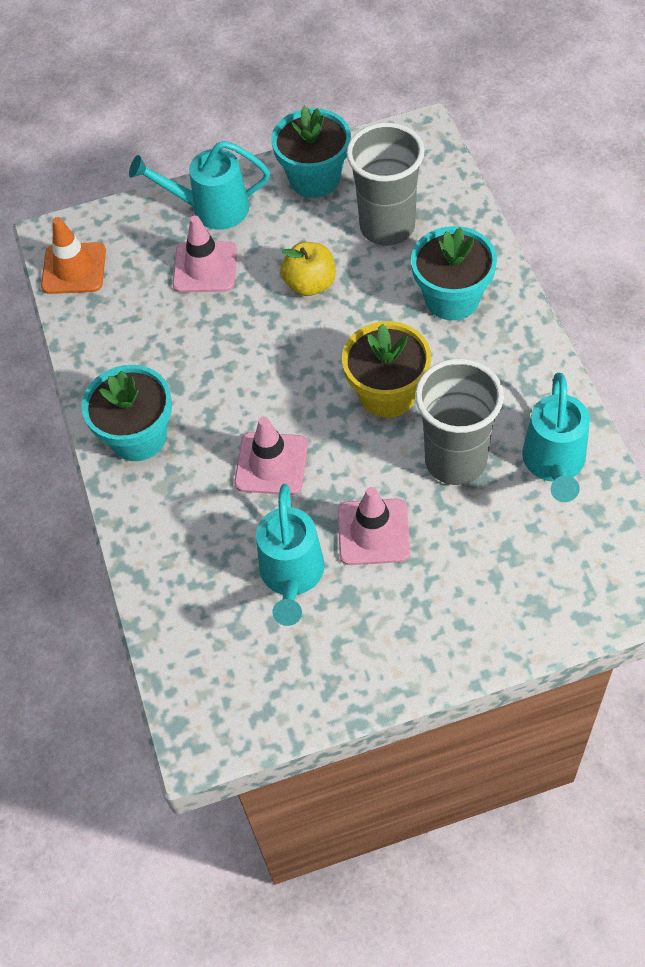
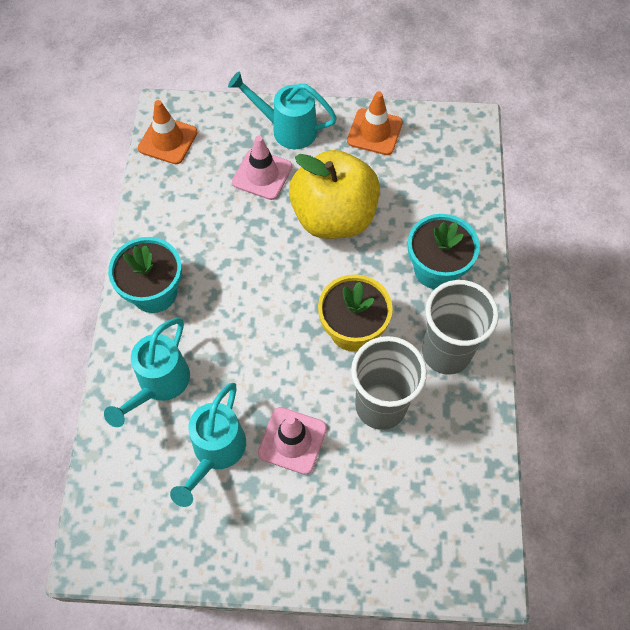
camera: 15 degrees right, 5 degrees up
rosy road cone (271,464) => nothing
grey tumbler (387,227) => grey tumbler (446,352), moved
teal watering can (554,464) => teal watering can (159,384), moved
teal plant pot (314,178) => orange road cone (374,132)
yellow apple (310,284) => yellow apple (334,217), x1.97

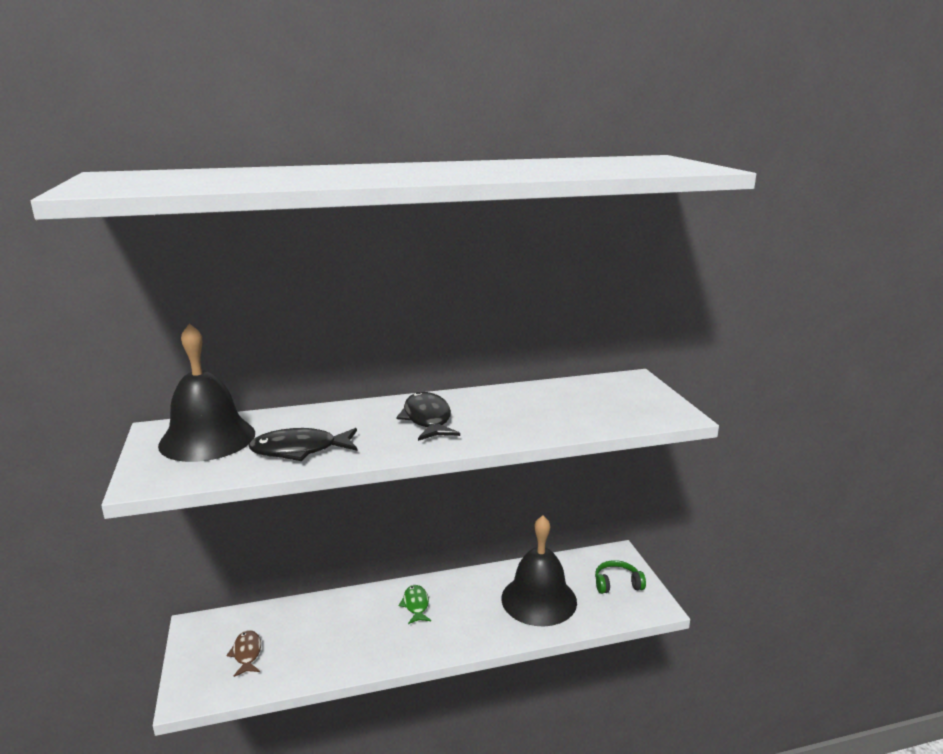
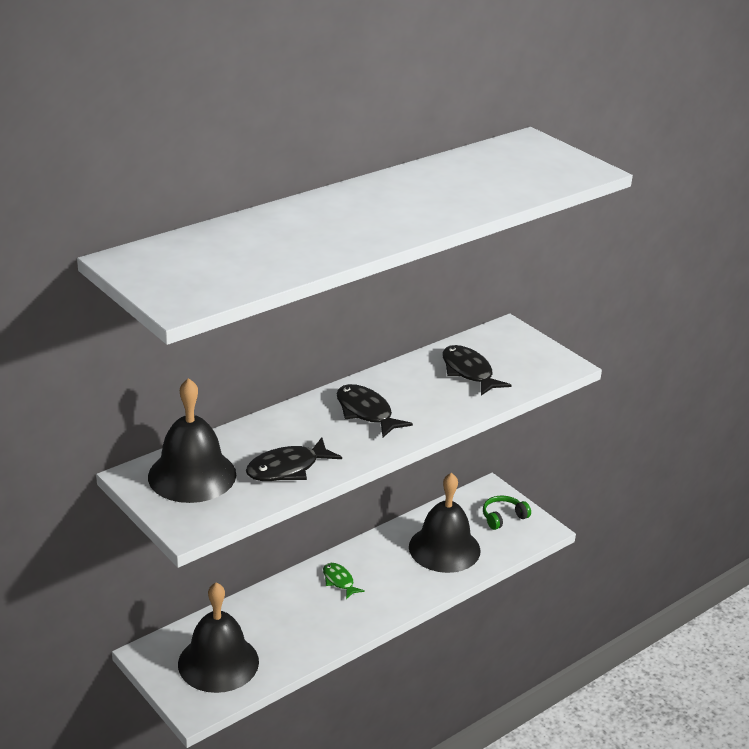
camera: 25 degrees left, 10 degrees up
nothing => ebony toy fish (469,372)
dark brown toy fish (247,653) => ebony school bell (218,662)

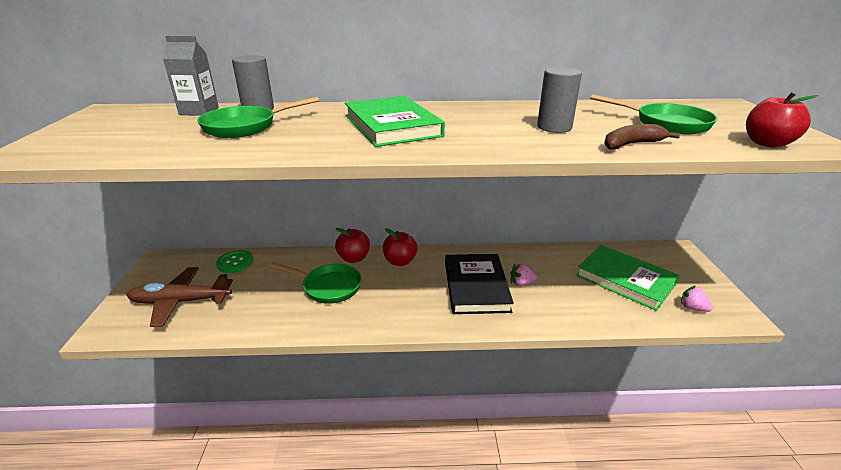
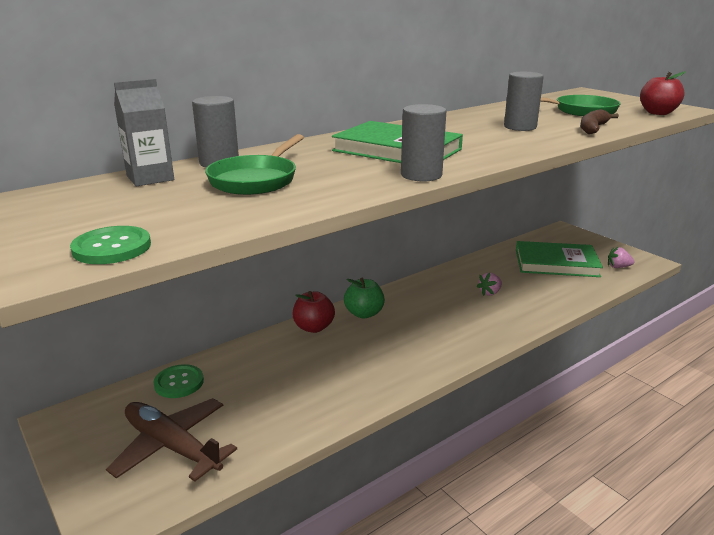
camera: 35 degrees left, 5 degrees down
emerald pan (328,287) => nothing
ebony book (476,286) => nothing
nothing => emerald shirt button (112,247)
nothing => grey cylinder shape (421,175)
red apple (400,261) => emerald apple (364,313)
dark brown aeroplane (181,302) => dark brown aeroplane (172,447), 75 degrees clockwise

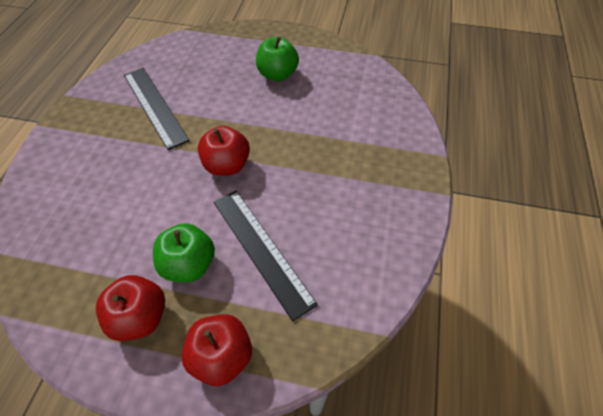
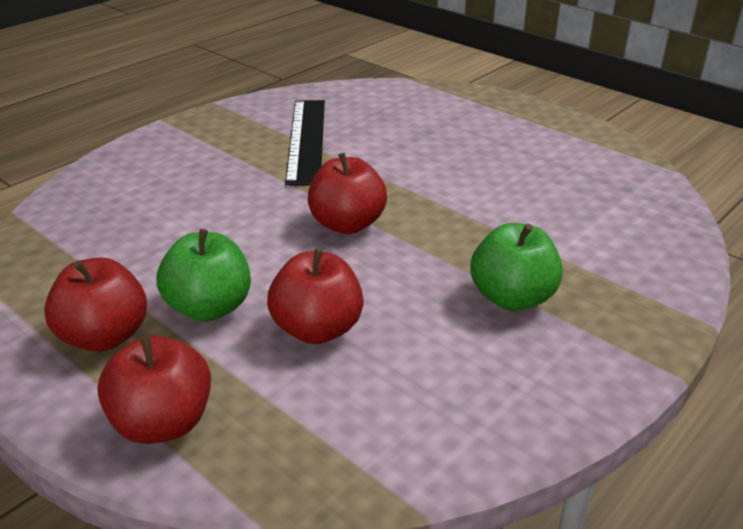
camera: 30 degrees right, 20 degrees down
emerald apple (277,74) => emerald apple (512,298), moved
ebony measuring stick (261,250) => red apple (317,329)

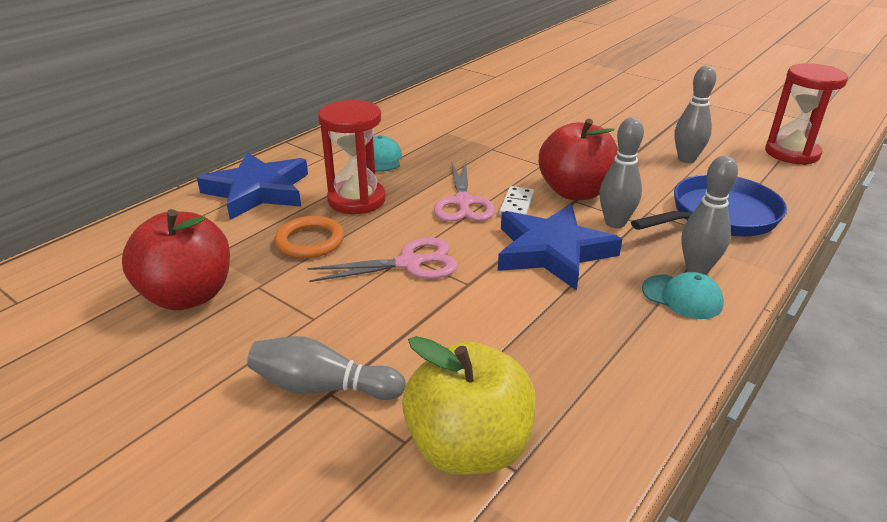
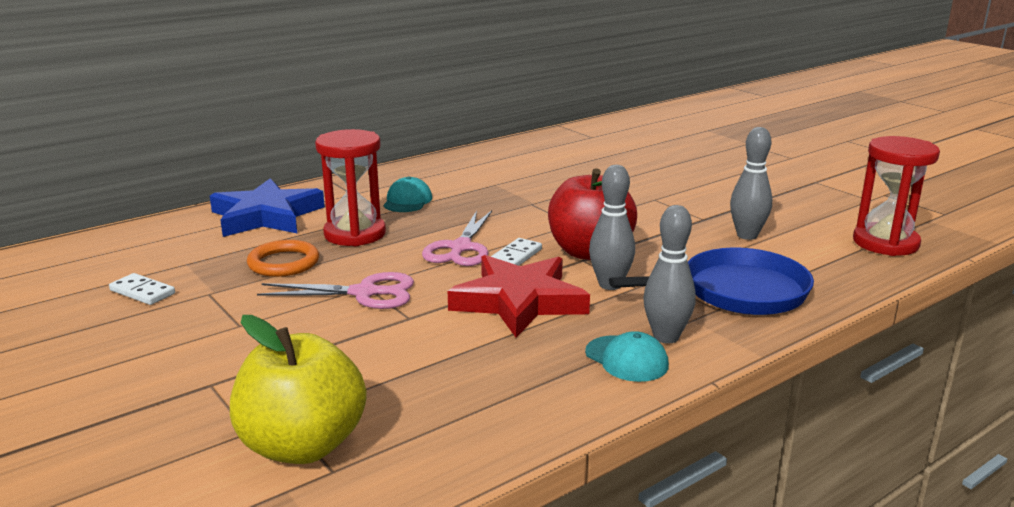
camera: 15 degrees right, 10 degrees down
grey bowling pin (323,387) => nothing
red apple (188,295) => snow-white domino tile (142,292)
royal blue star (552,251) => red star (519,301)

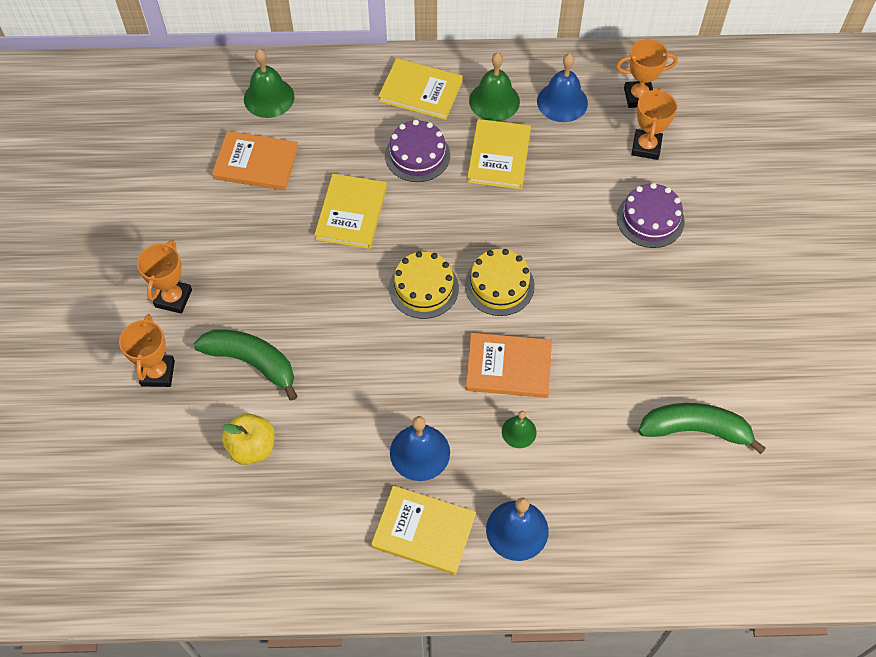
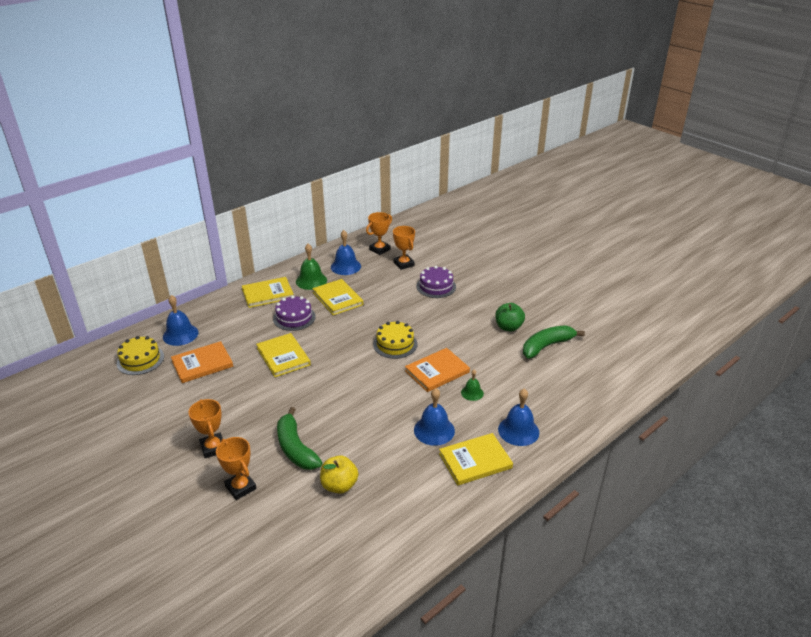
camera: 40 degrees left, 25 degrees down
nothing => emerald apple (508,327)
yellow gateau (424,288) => yellow gateau (140,360), moved
emerald school bell (269,97) => royal blue school bell (180,334)
emerald toy banana (252,362) => emerald toy banana (296,448), 105 degrees counterclockwise

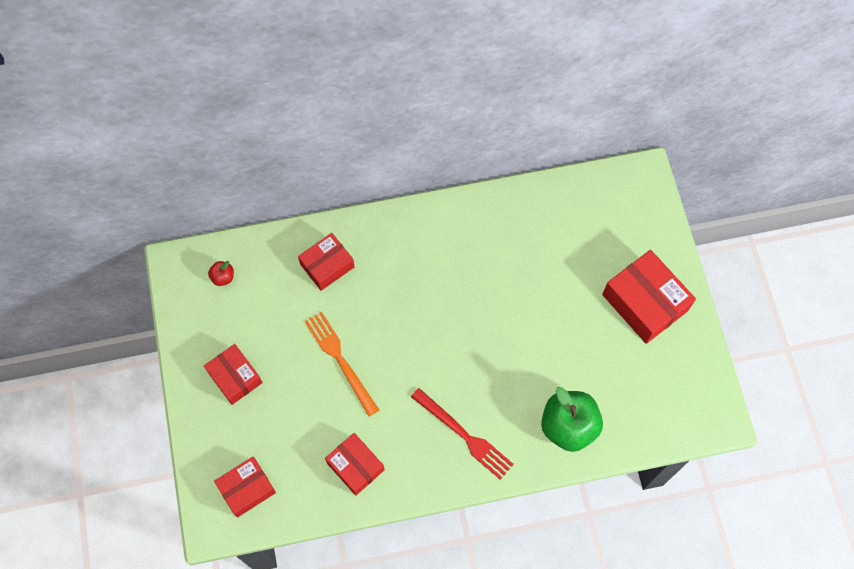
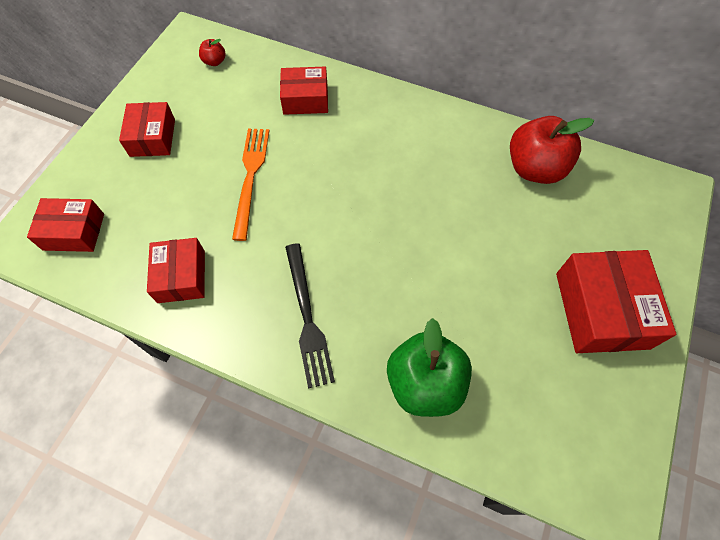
camera: 35 degrees right, 5 degrees down
nothing => red apple (534,168)
red dinner fork (464,435) => ebony dinner fork (307,317)

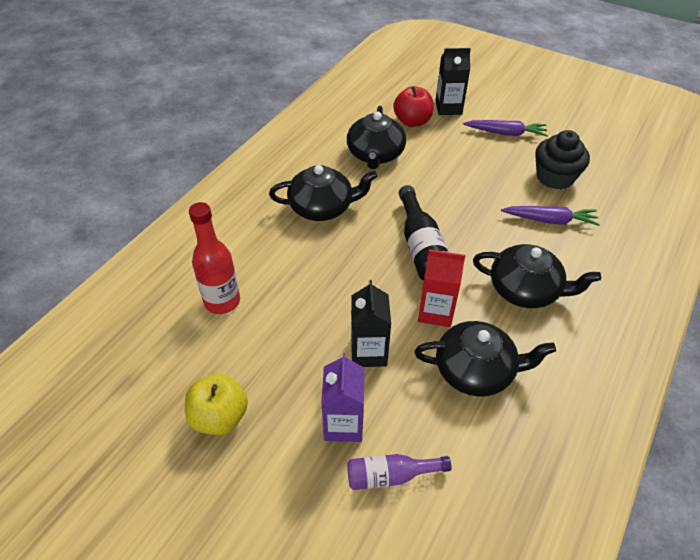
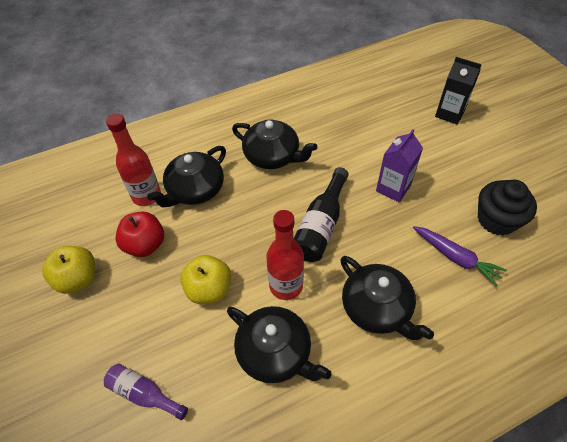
camera: 35 degrees right, 5 degrees up
royal purple root vegetable (506,133) => nothing
royal purple carton (343,424) => royal purple carton (393,188), moved
ebony china teapot (375,154) => ebony china teapot (195,190), moved
red apple (412,121) => red apple (145,245), moved
ebony carton (368,352) => yellow apple (209,289)
red carton (435,312) => red drink bottle (286,286)

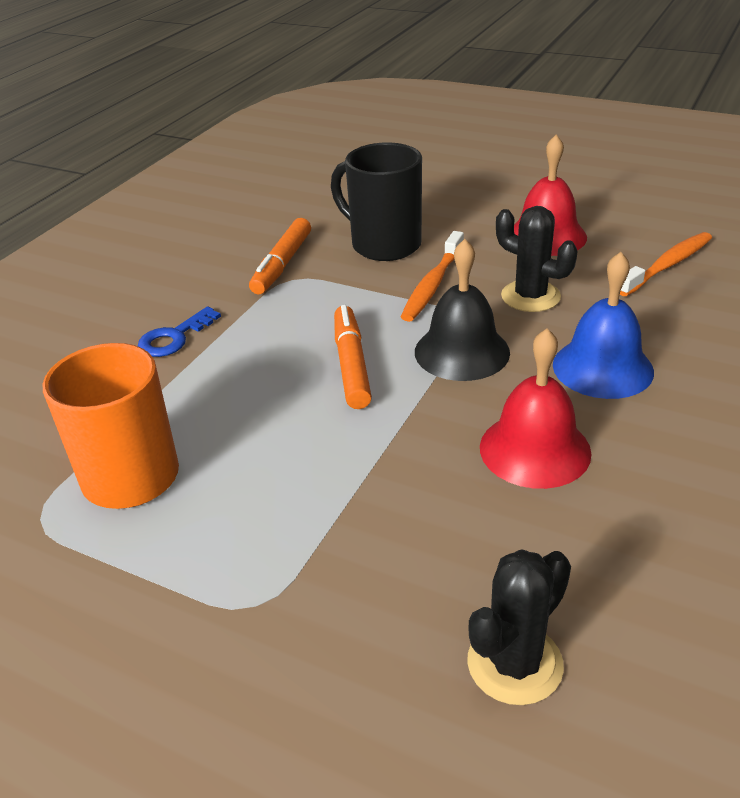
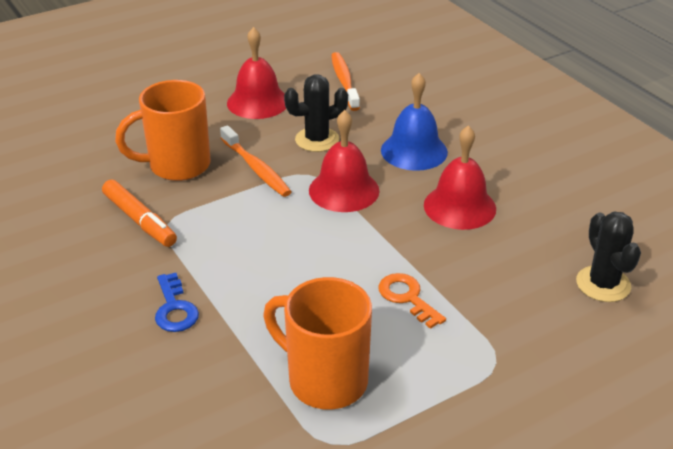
camera: 60 degrees left, 0 degrees up
orange felt pen (351,364) => nothing
nothing => orange latchkey (407,297)
ebony tea mug (383,244) => orange tea mug (177,166)
ebony school bell (462,351) => red school bell (344,190)

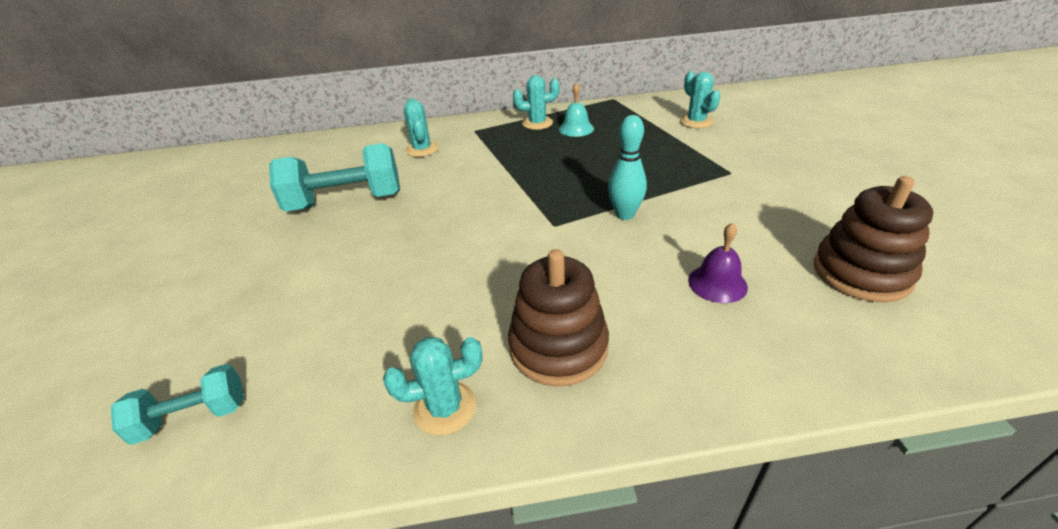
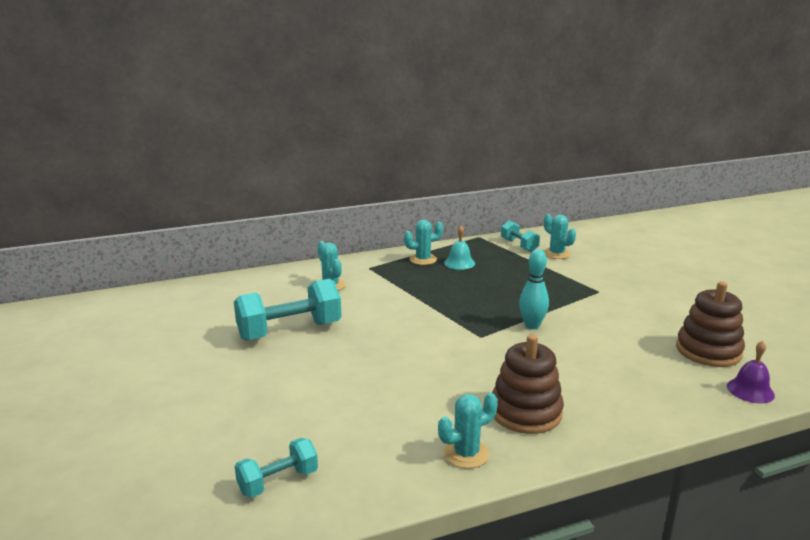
camera: 15 degrees left, 15 degrees down
nothing => teal dumbbell (519,245)
royal purple school bell (717,283) => royal purple school bell (750,390), moved

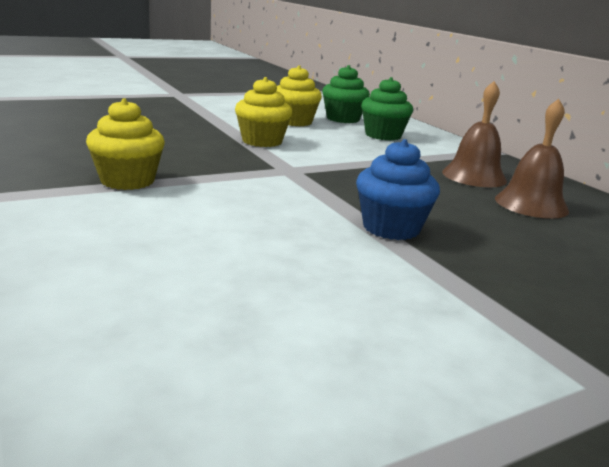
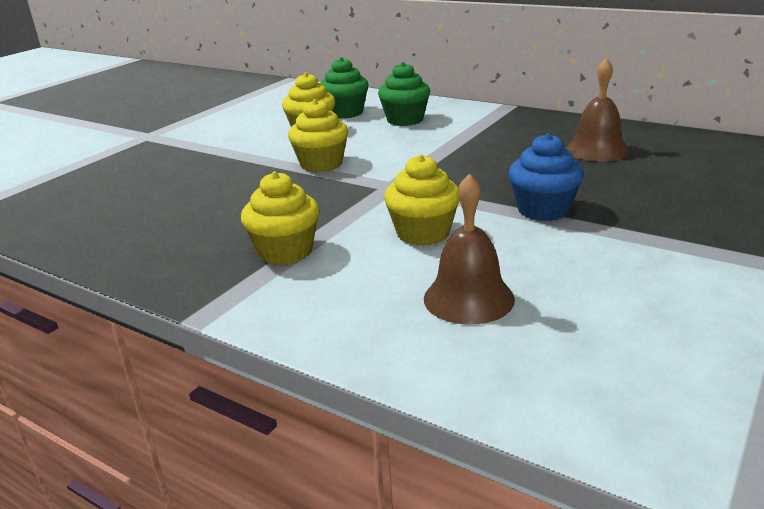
camera: 25 degrees left, 5 degrees up
nothing => yellow muffin (423,233)
dark brown school bell (474,176) => dark brown school bell (468,298), moved

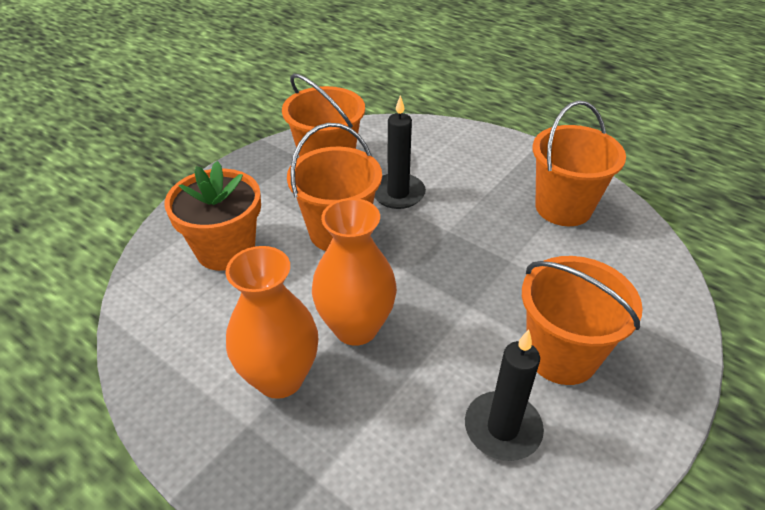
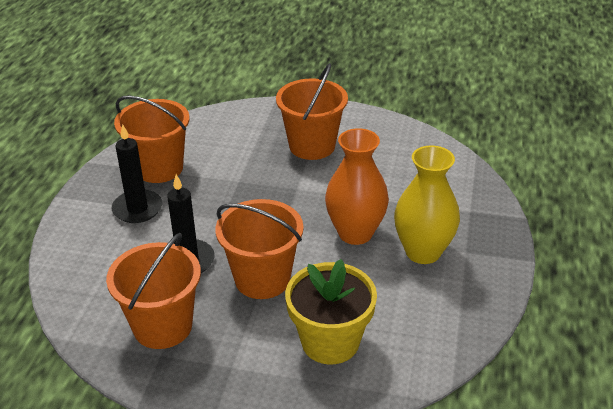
camera: 115 degrees left, 5 degrees down
ebony candle (502,428) => ebony candle (137,209), moved
orange plant pot (225,250) => yellow plant pot (330,342)
orange vase (280,378) => yellow vase (423,252)

